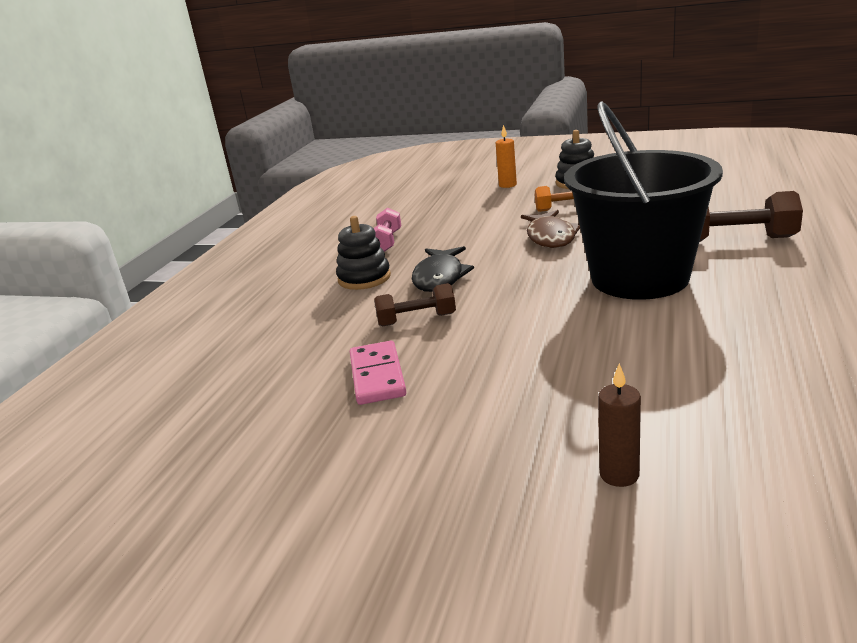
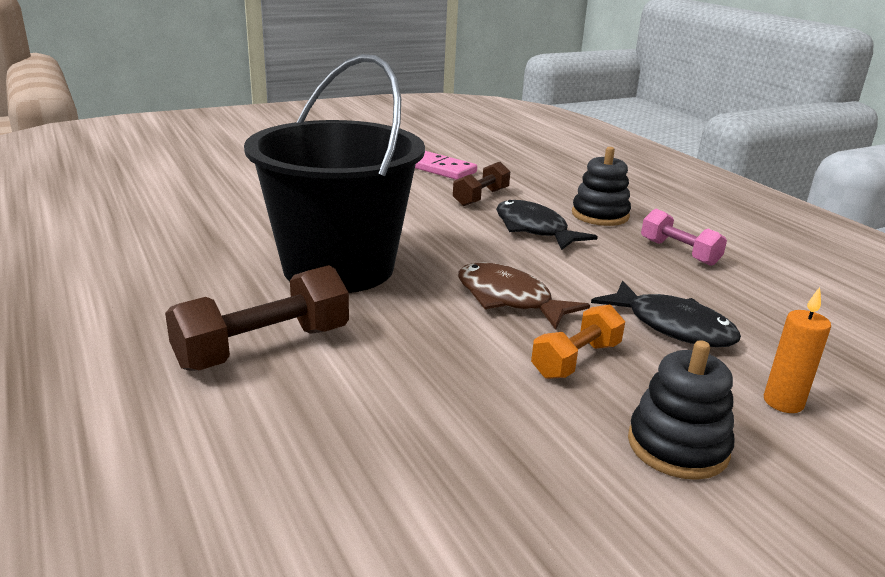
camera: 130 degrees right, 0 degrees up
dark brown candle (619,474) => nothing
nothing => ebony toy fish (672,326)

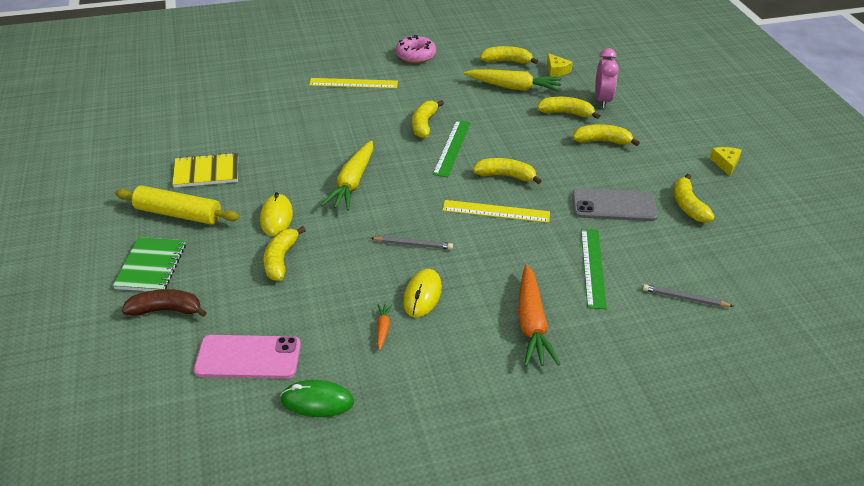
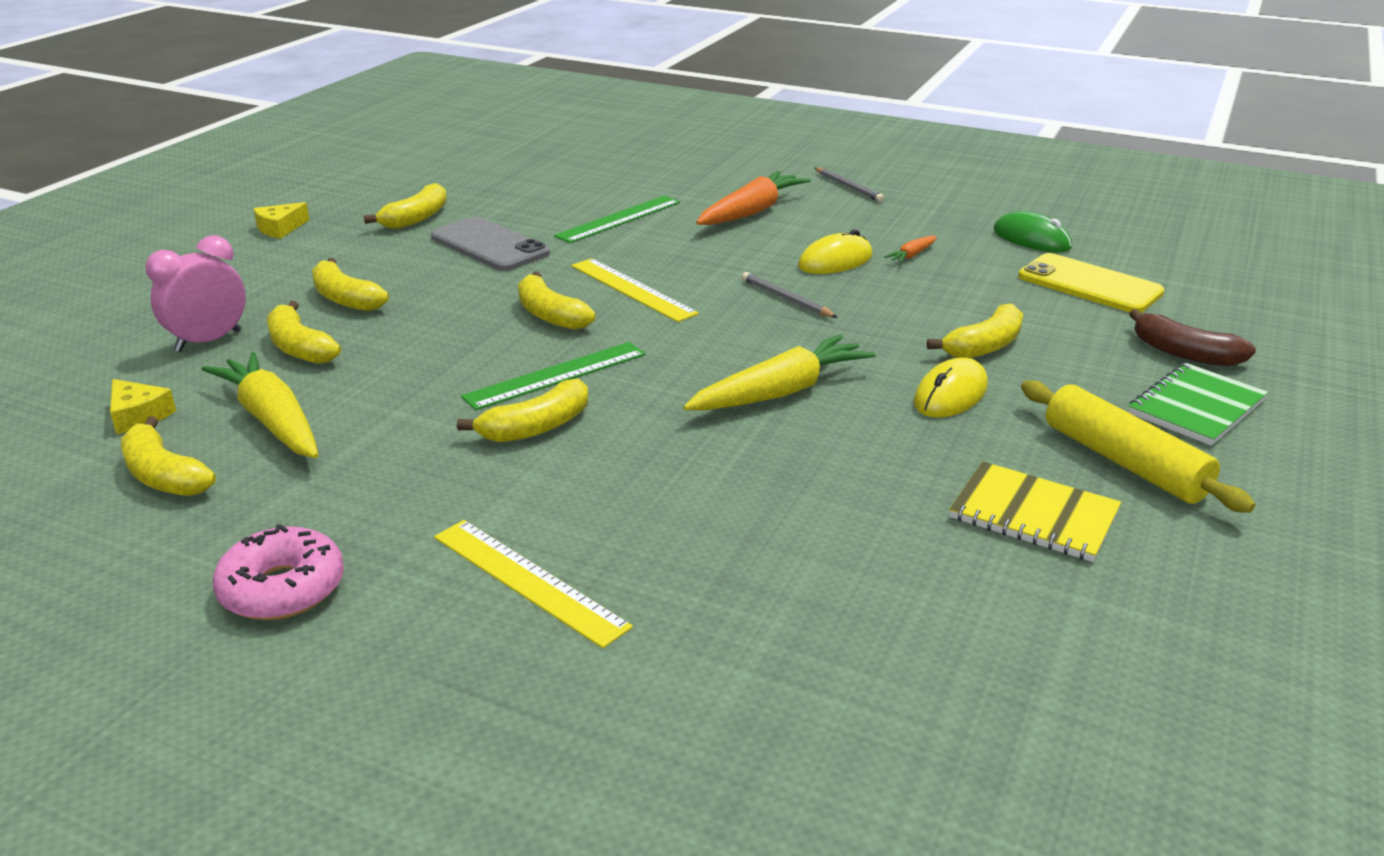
camera: 140 degrees left, 10 degrees down
grey wooden pencil (684,298) => grey wooden pencil (848,187), moved
rosy mobile phone (248,357) => yellow mobile phone (1089,285)
yellow piece of cheese (556,70) => yellow piece of cheese (138,415), 120 degrees clockwise

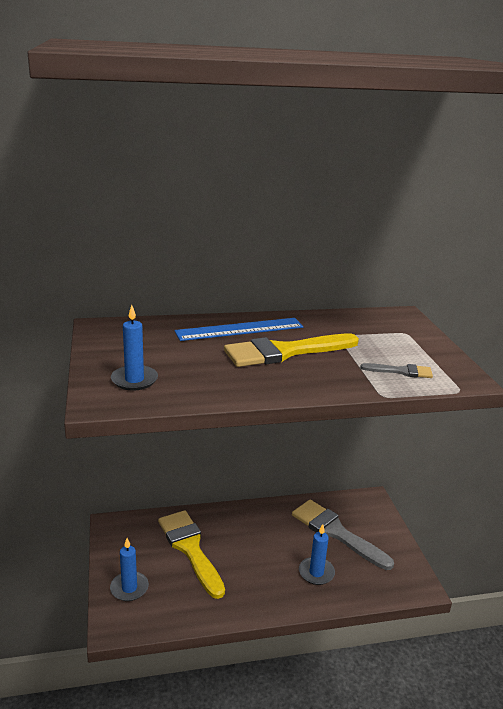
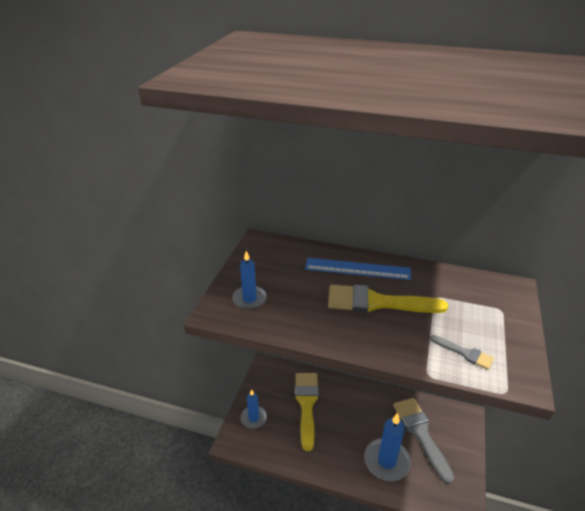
camera: 30 degrees right, 10 degrees up
royal blue candle (316,572) => royal blue candle (386,461), x1.60

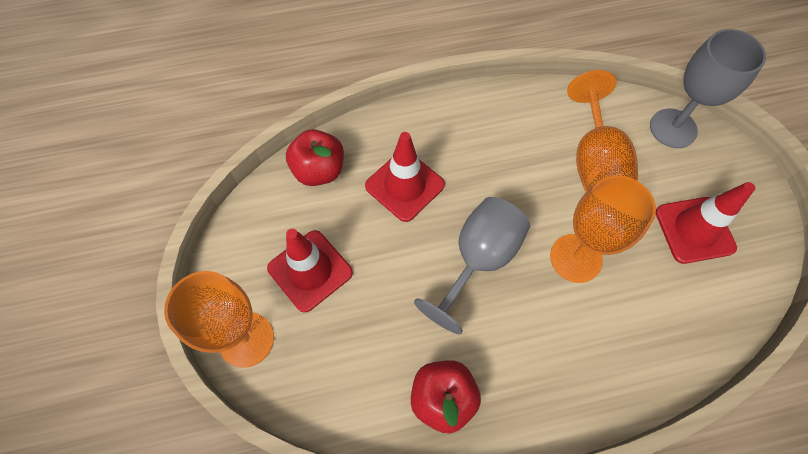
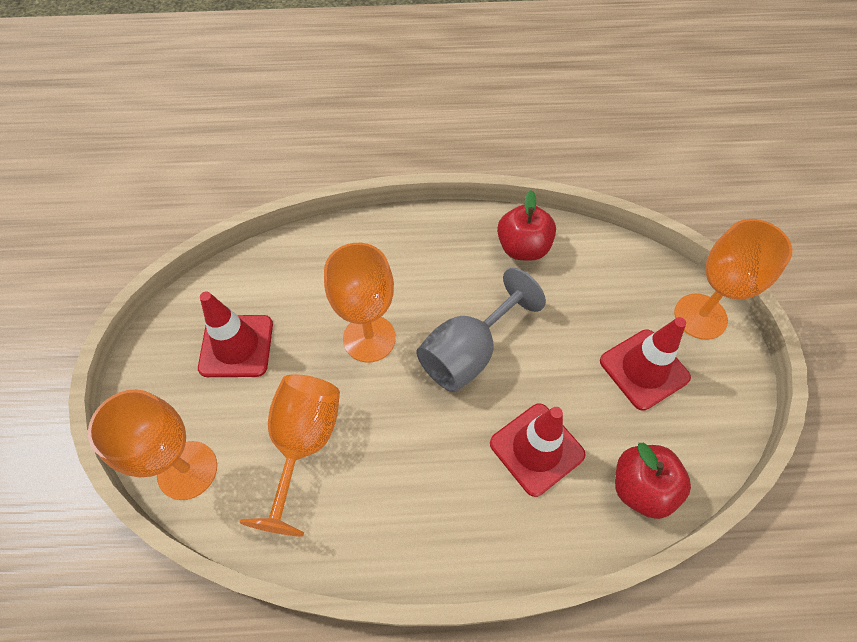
camera: 170 degrees left, 5 degrees down
grey chalice (673,128) => orange chalice (187,470)

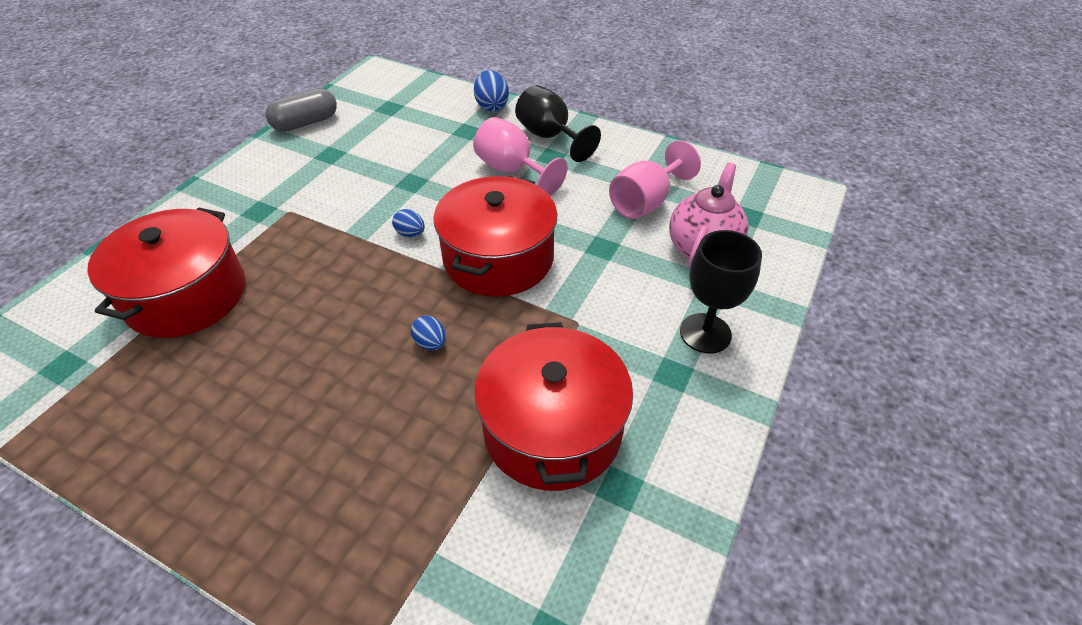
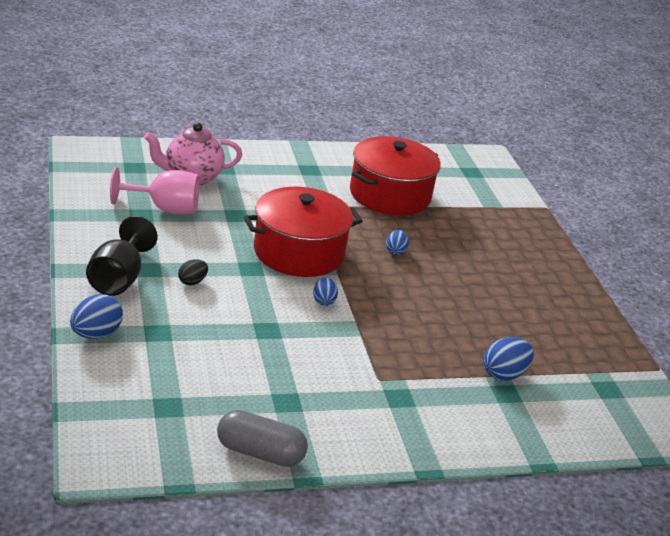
camera: 135 degrees left, 15 degrees down
ebony chalice (705,333) => nothing
red cooking pot (186,295) => royal blue toy egg (504,374)
rosy chalice (512,170) => ebony toy egg (192,282)

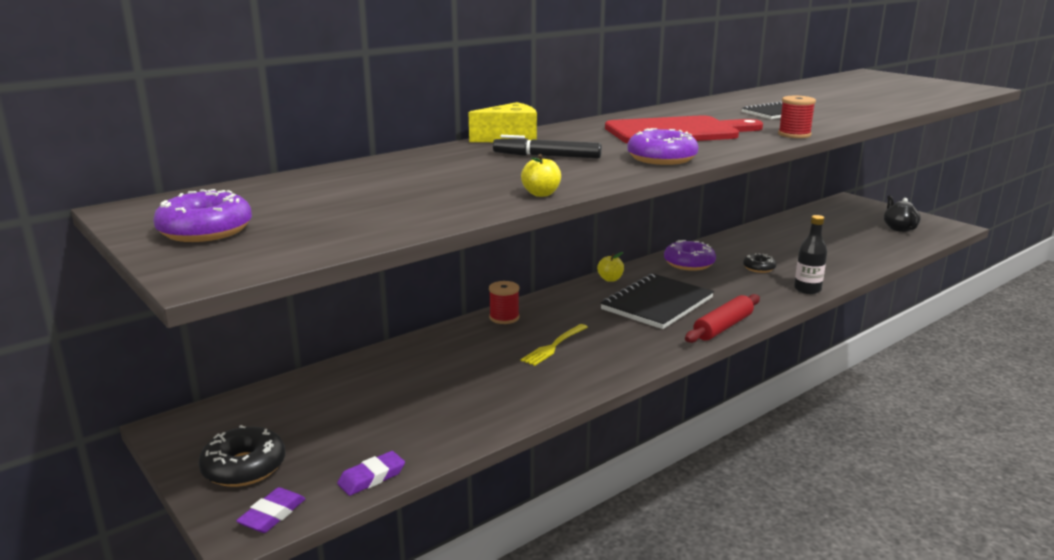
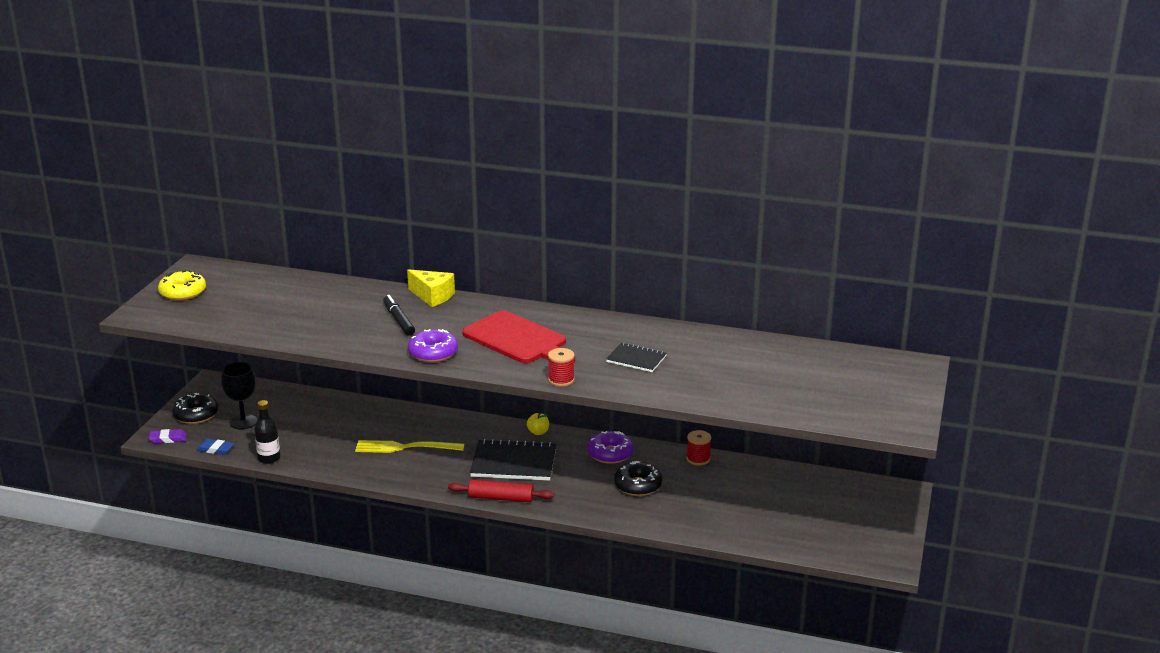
camera: 55 degrees right, 5 degrees up
yellow apple (541,194) => nothing
ebony china teapot (899,228) => nothing
nothing => ebony chalice (243,422)
red bobbin (504,318) => red bobbin (698,459), moved
ebony drink bottle (807,289) => ebony drink bottle (269,458), moved
royal purple donut (205,231) => yellow donut (183,293)
royal purple pencil eraser (371,477) => royal blue pencil eraser (215,449)
yellow dinner fork (554,346) => yellow dinner fork (405,447), x1.52
ebony donut (759,268) => ebony donut (638,485), x1.62

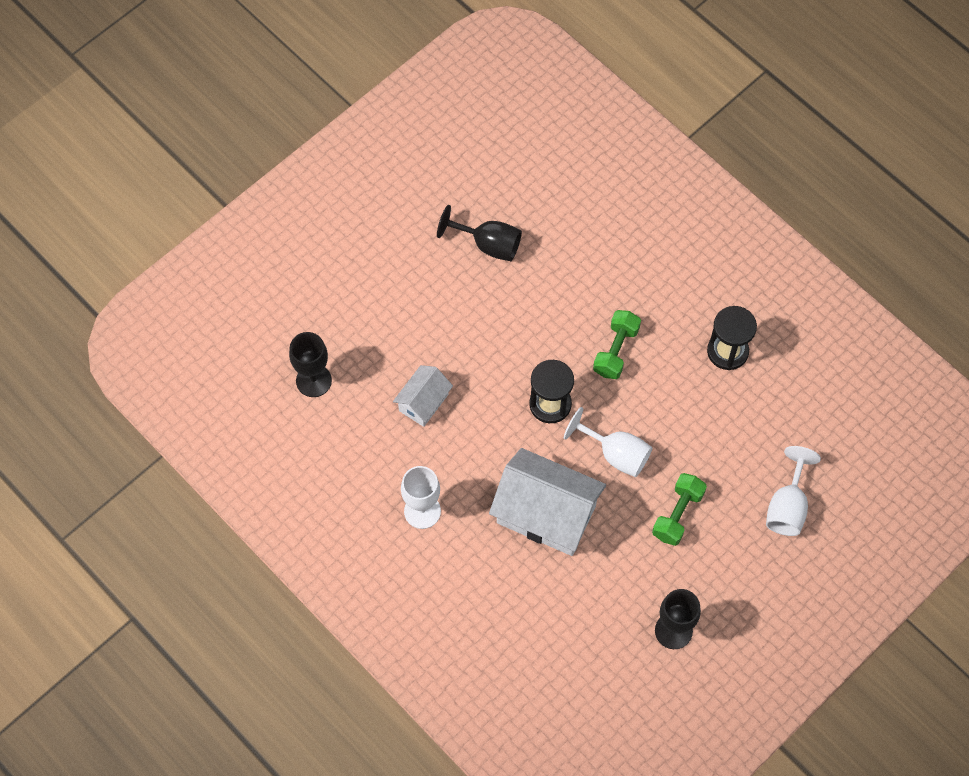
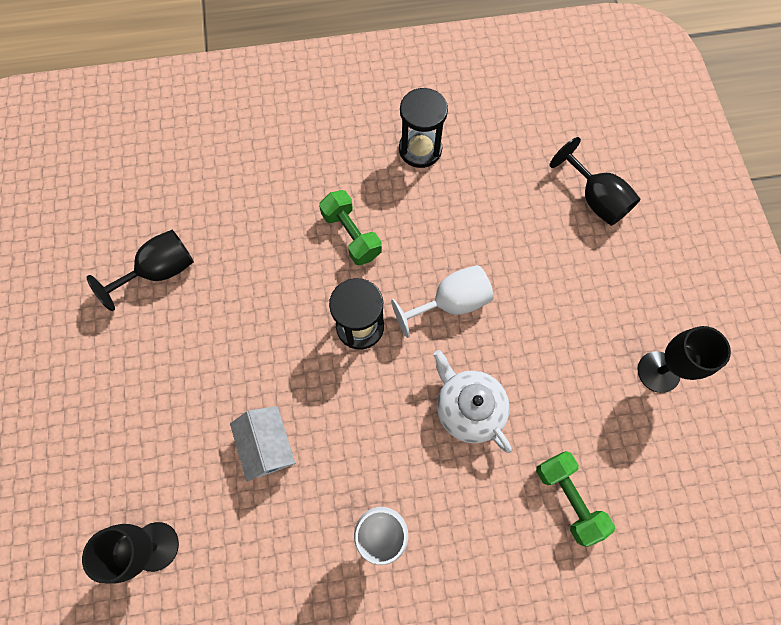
camera: 55 degrees left, 5 degrees up
emerald dumbbell (677,514) => emerald dumbbell (568,498), moved
snow-white cottage (546,514) => snow-white china teapot (468,407)
snow-white chalice (787,506) => ebony chalice (595,199)

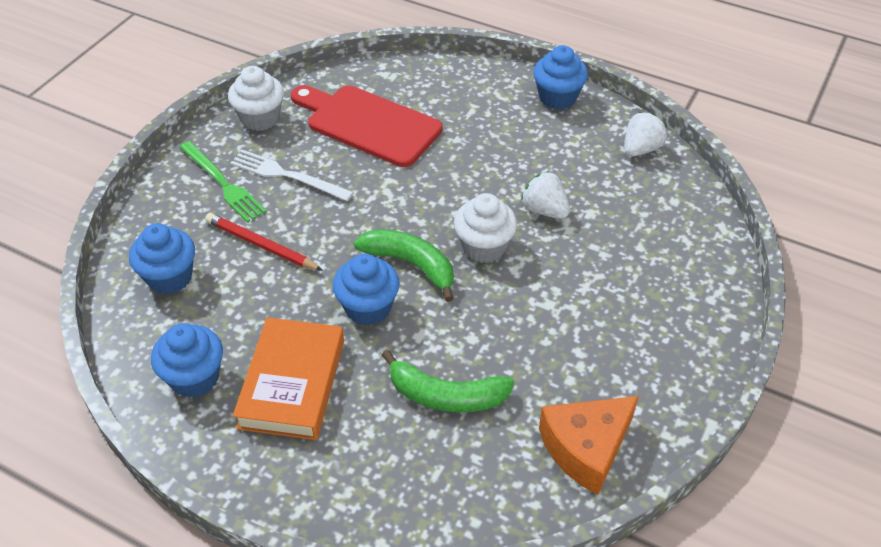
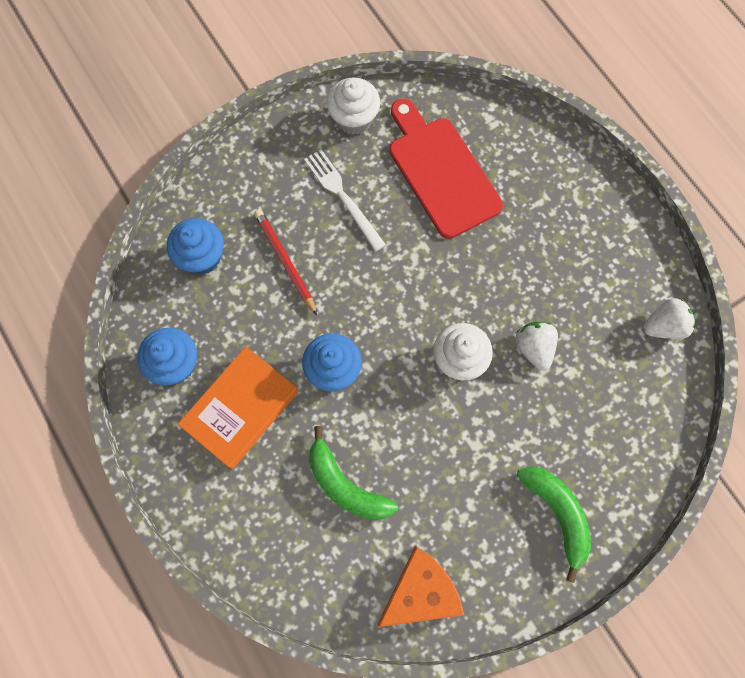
camera: 30 degrees right, 25 degrees up
emerald dinner fork (223,183) => nothing
royal blue muffin (557,97) => nothing
emerald toy banana (411,264) => emerald toy banana (557,514), moved
orange piece of cheese (586,448) => orange piece of cheese (420,591), 150 degrees clockwise

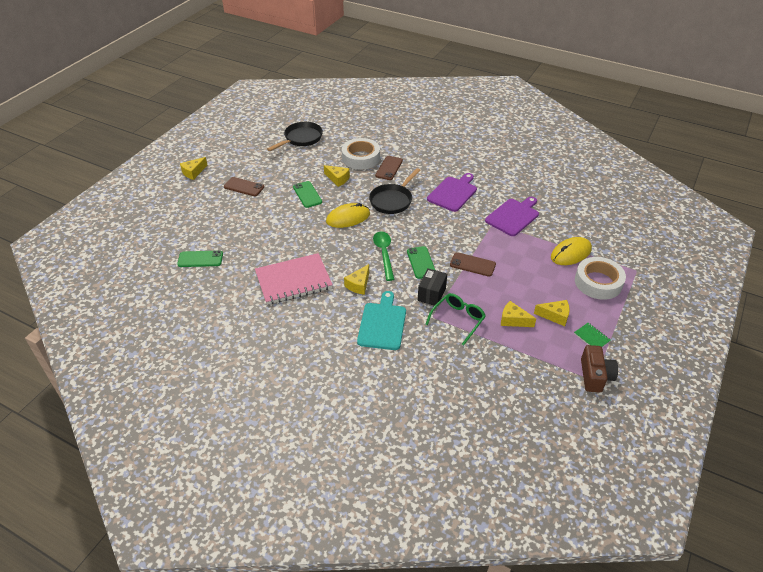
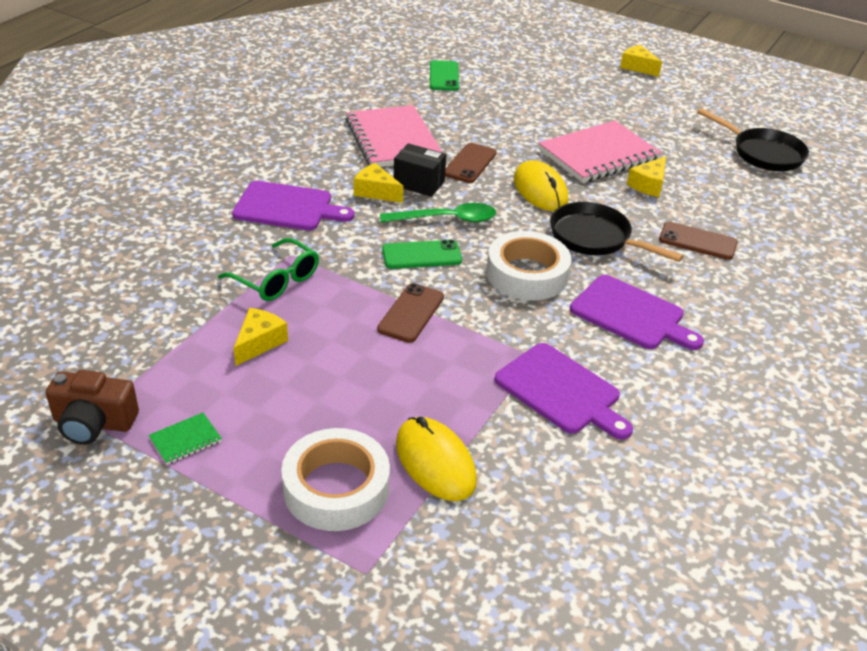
camera: 90 degrees right, 5 degrees down
yellow piece of cheese (555,316) => nothing
dark brown mobile phone (244,187) => dark brown mobile phone (470,163), moved
snow-white roll of tape (361,158) => snow-white roll of tape (527,274), moved
ebony package (431,294) => ebony package (419,183), moved
emerald mobile phone (307,194) => rosy notepad (598,155)
teal bread board (382,324) => royal purple bread board (287,207)

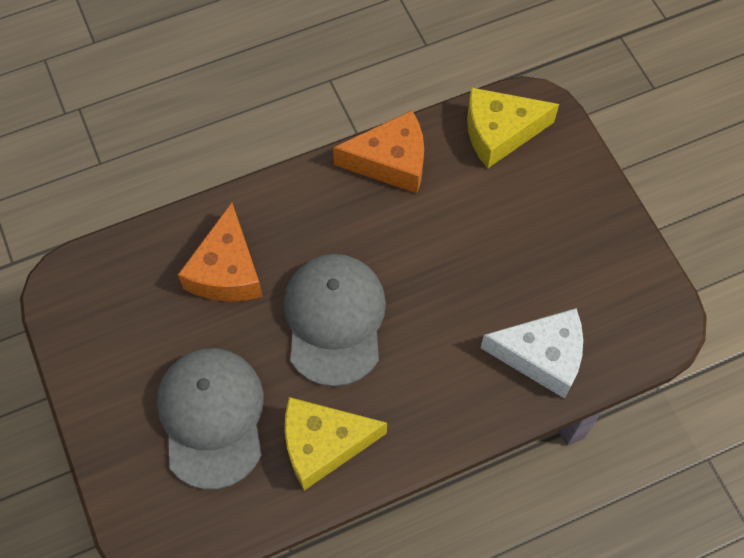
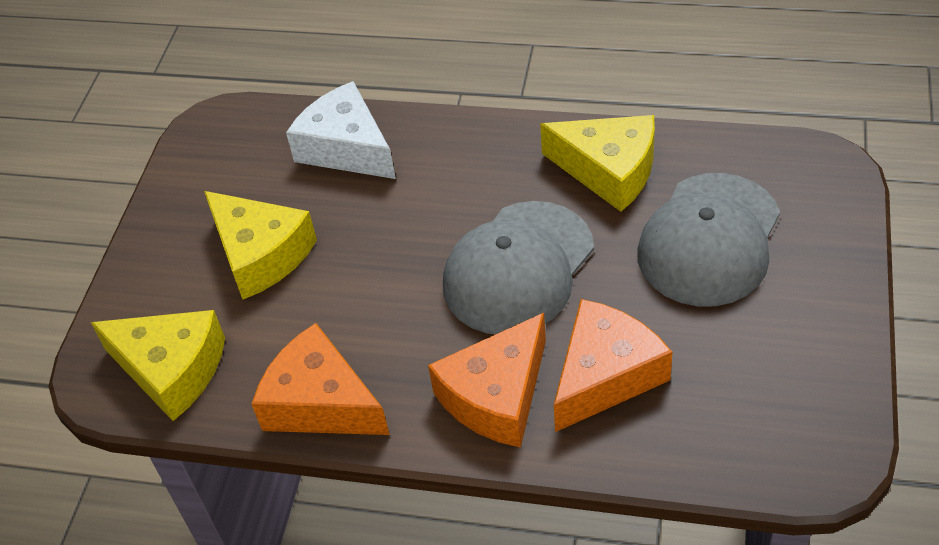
camera: 140 degrees left, 15 degrees down
nothing => yellow piece of cheese (260,254)
nothing => orange piece of cheese (496,396)

